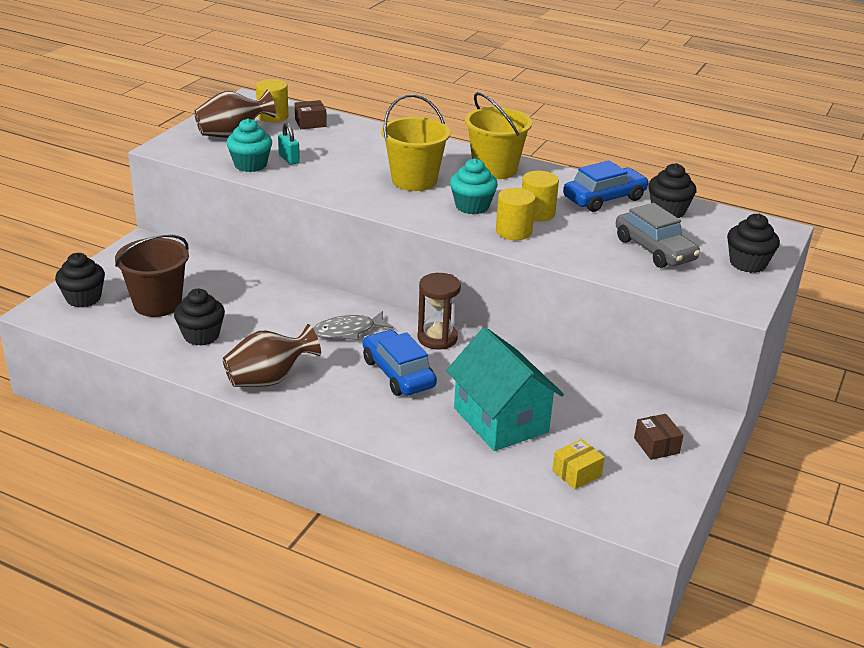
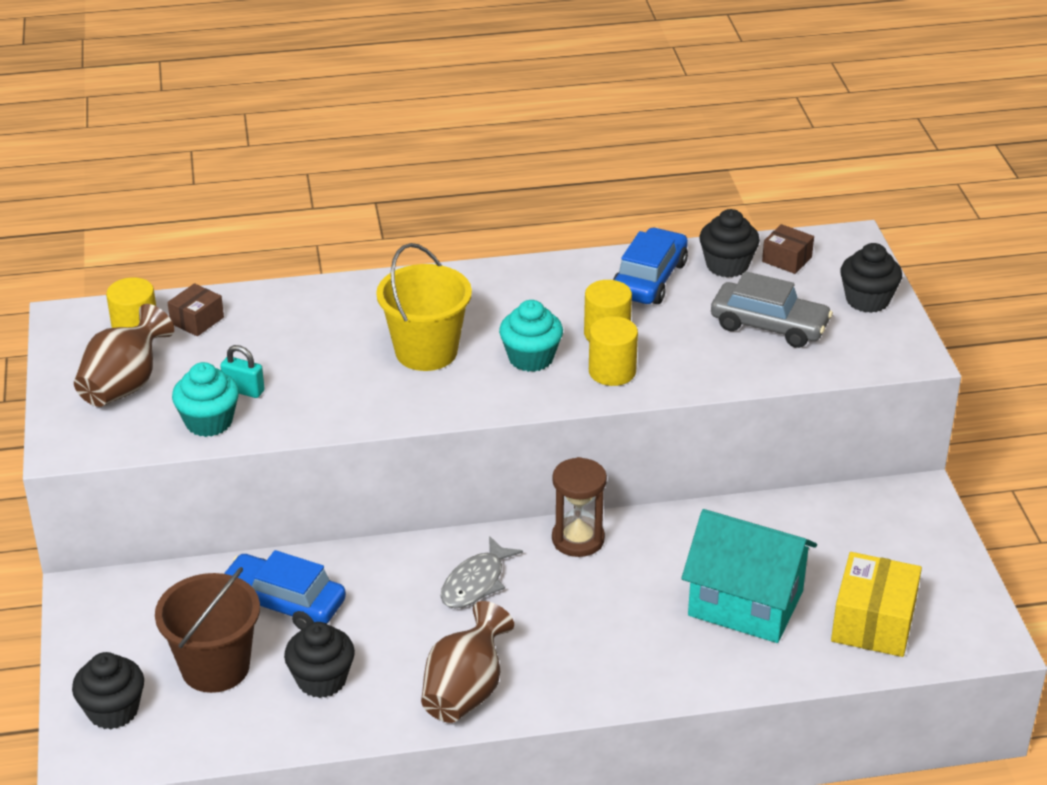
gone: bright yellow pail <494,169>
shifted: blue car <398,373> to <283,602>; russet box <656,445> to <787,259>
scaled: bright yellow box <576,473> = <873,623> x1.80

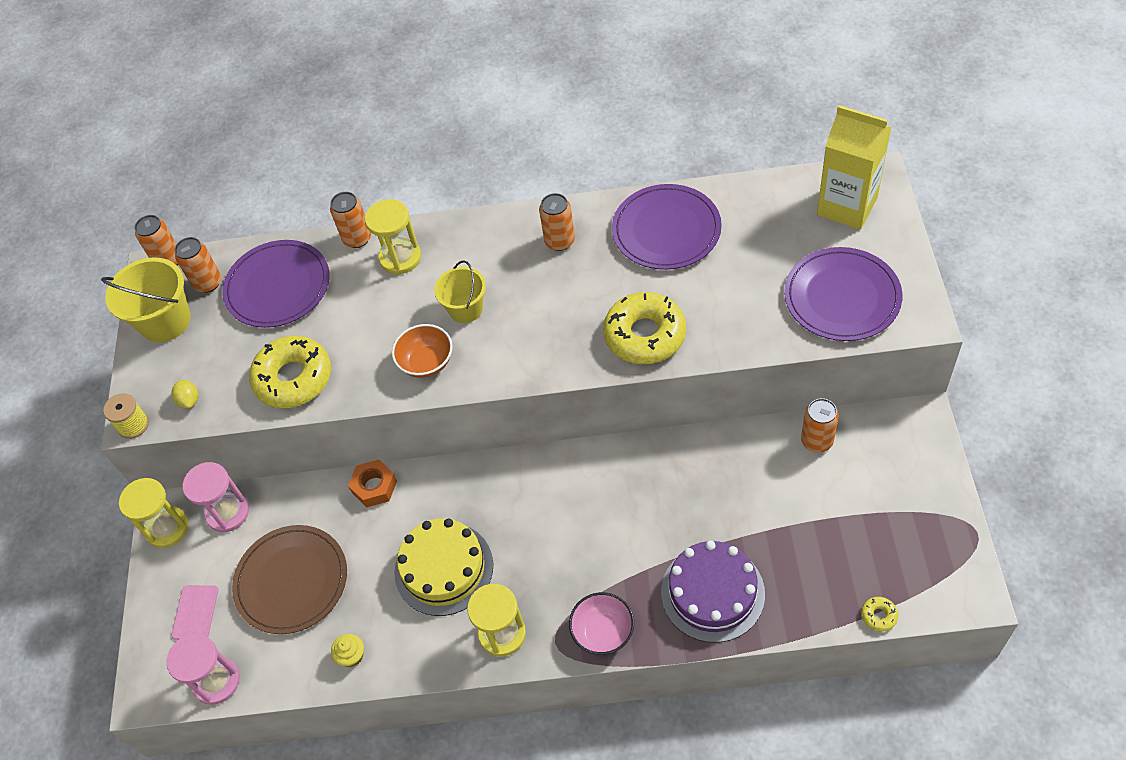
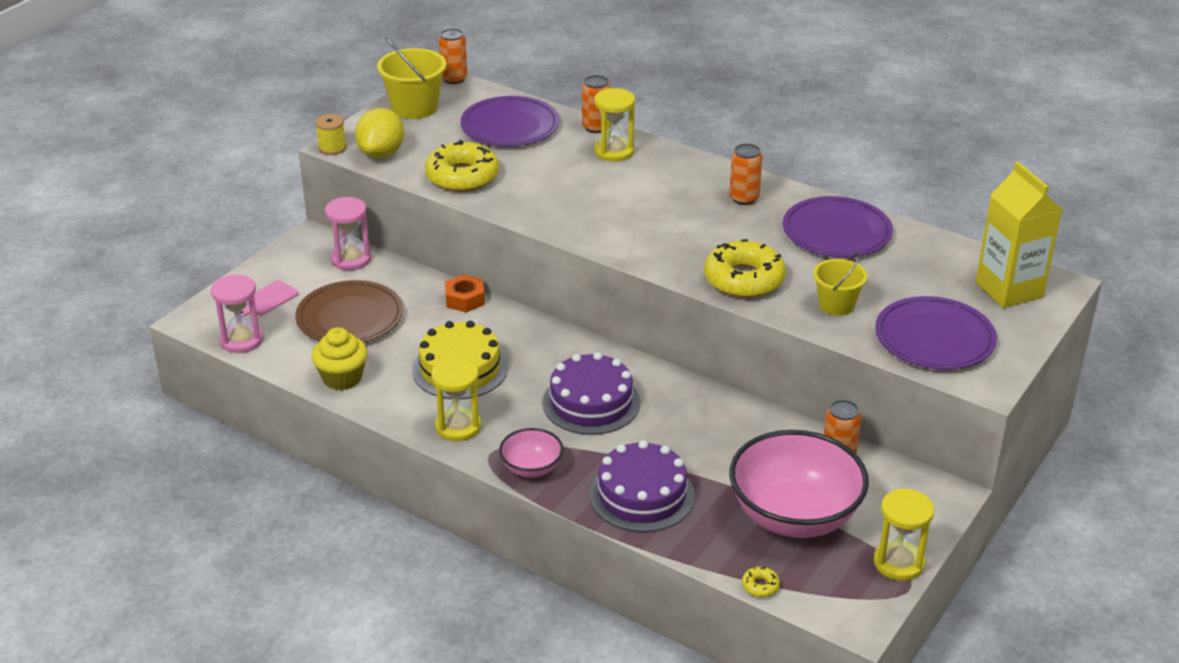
gone: bright orange soda can <208,283>; bright orange deep dish <426,362>
new: royal purple layer cake <591,402>; rose-pink deep dish <794,516>
shifted: bright yellow pail <465,309> to <836,305>; bright yellow sand timer <167,528> to <898,563>
scaled: bright yellow citrus fruit <189,400> = <381,154> x2.12; bright yellow fairy cake <351,656> = <342,378> x1.79

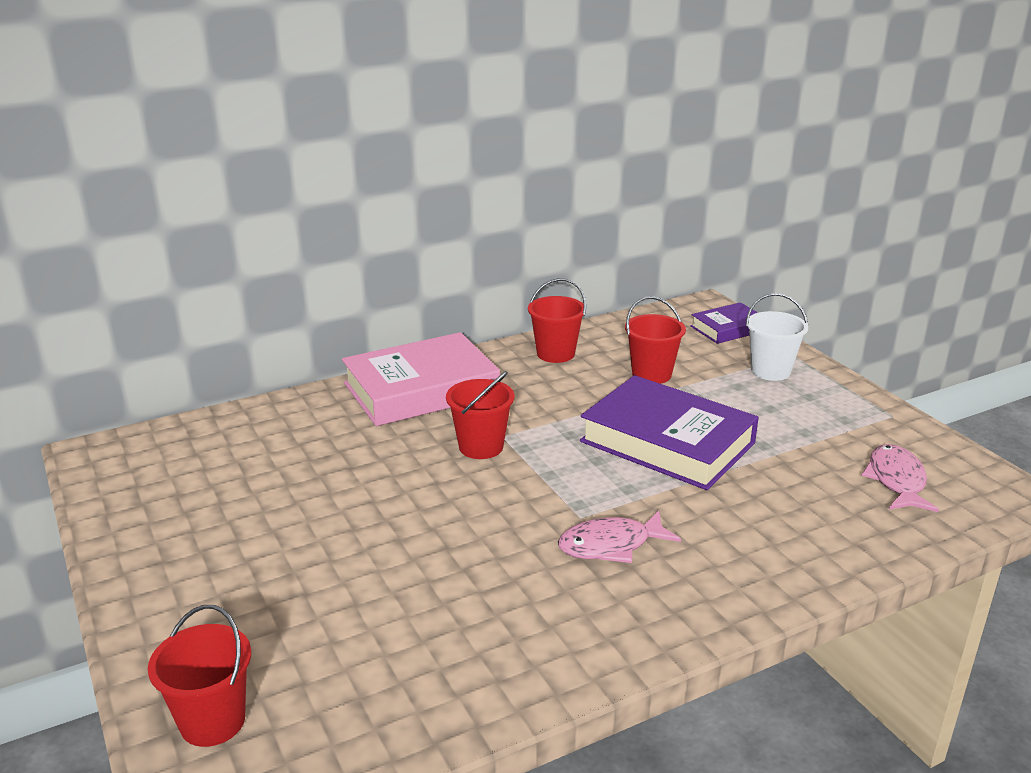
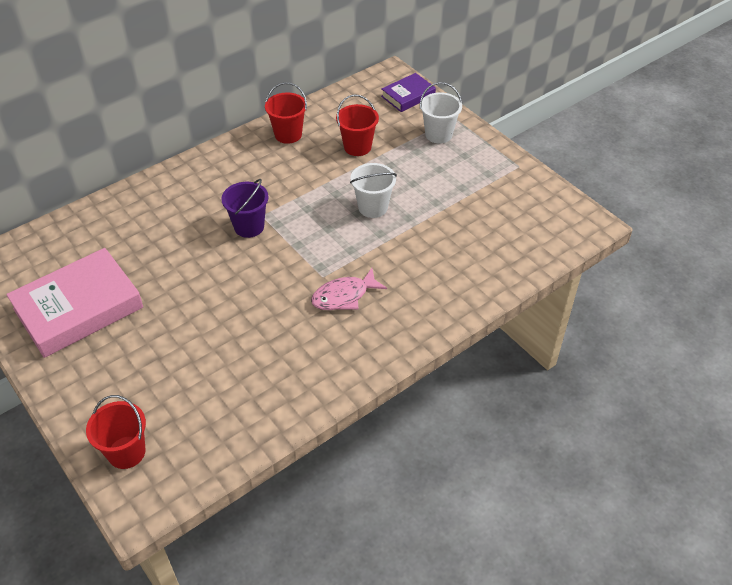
gone: rose-pink toy fish <896,481>
shifted: rose-pink hardback <421,389> to <78,308>
swapped: royal purple hardback <667,442> to pure white pail <373,207>
repainted: scarlet pail <481,447> to royal purple pail <249,226>

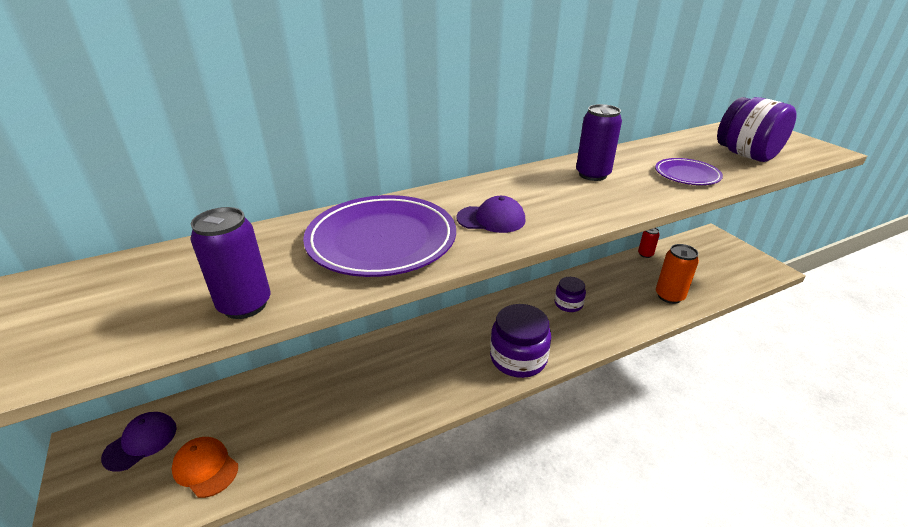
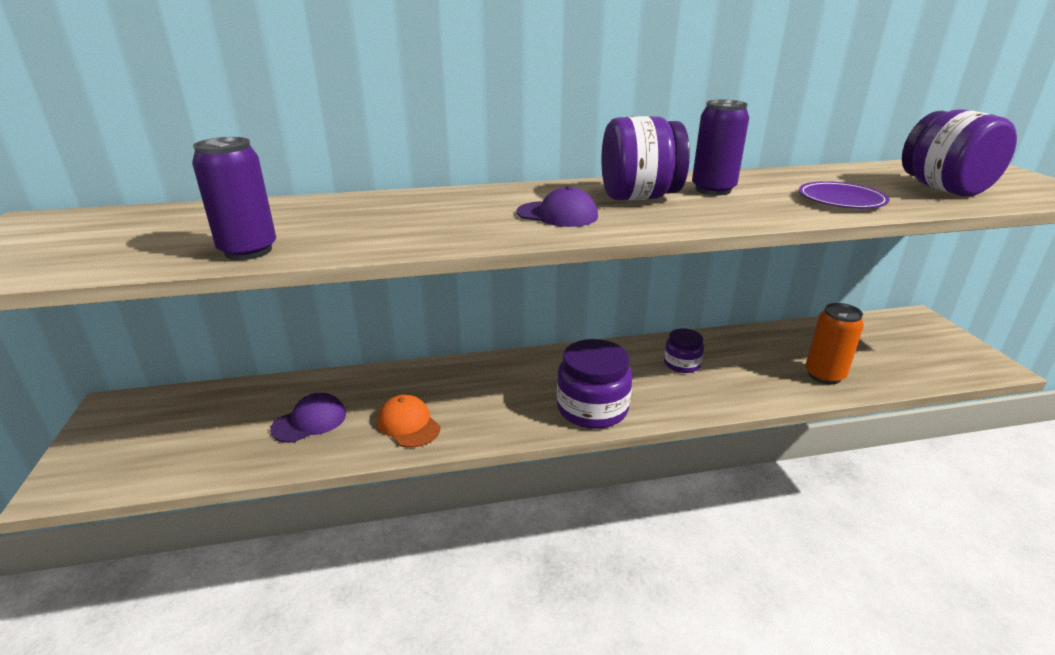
gone: royal purple flat dish <382,240>; scarlet soda can <645,254>
new: royal purple preserve jar <639,197>
shifted: royal purple baseball cap <141,442> to <310,421>; bright orange baseball cap <205,467> to <408,424>

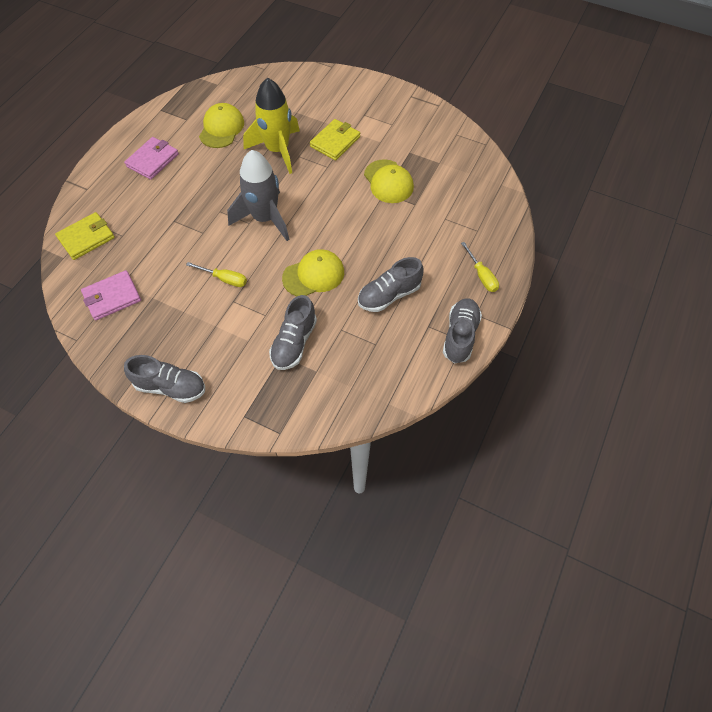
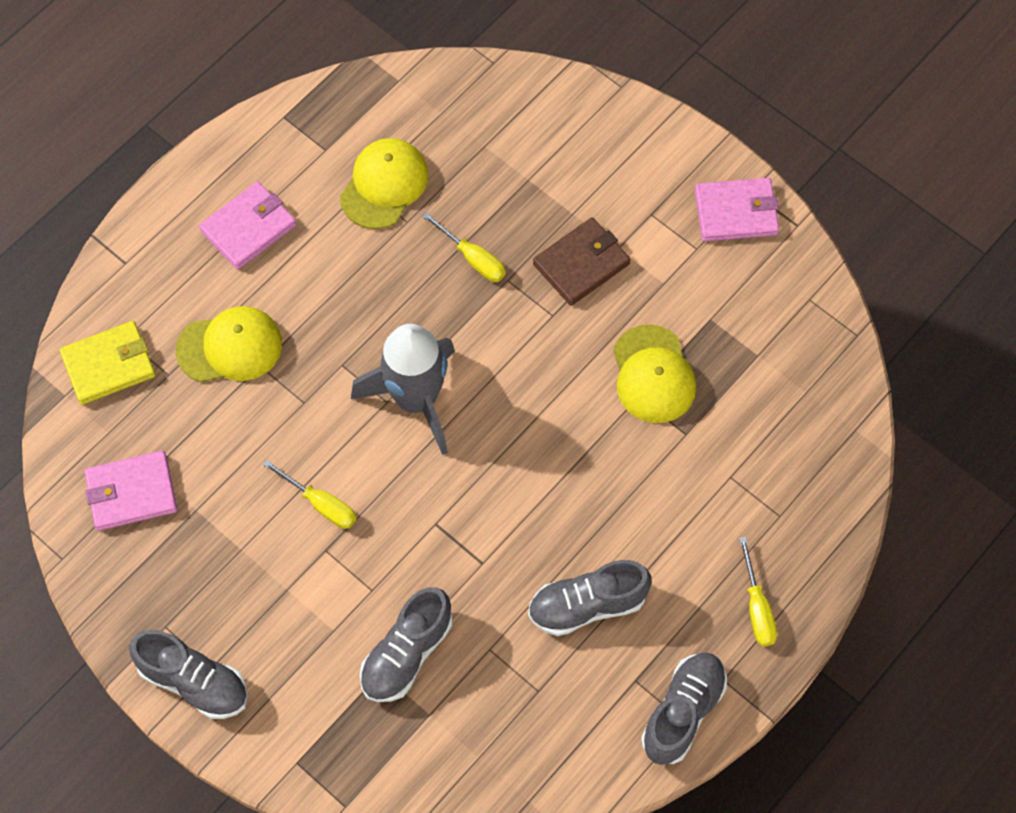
new: rose-pink card wallet <736,212>
shifted: bright yellow baseball cap <313,275> to <230,347>
swapped: bright yellow spaceship <277,150> to bright yellow flat screwdriver <473,258>
repainted: bright yellow card wallet <335,141> to russet card wallet <581,264>

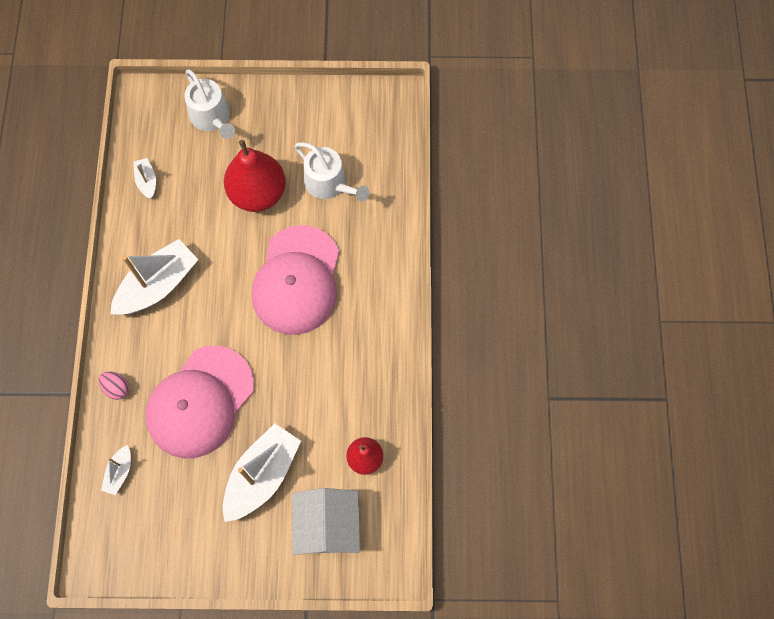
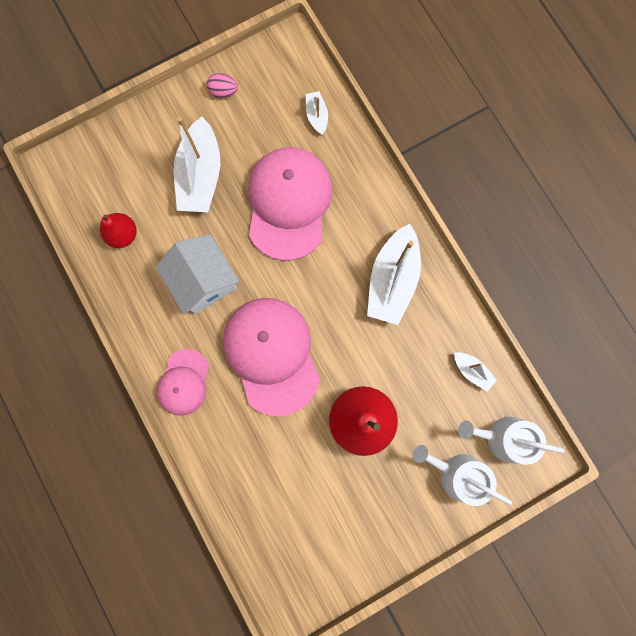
new: rose-pink baseball cap <183,382>
shifted: pure white sprinkling can <329,184> to <503,438>; rose-pink toy egg <117,388> to <223,92>; pure white house <327,526> to <204,281>

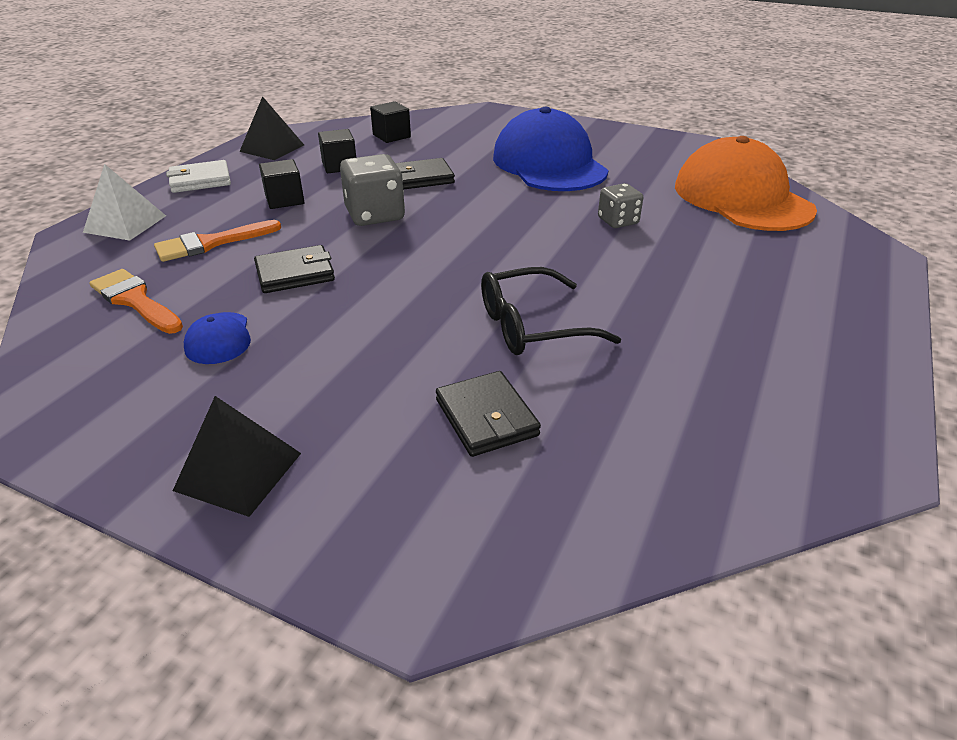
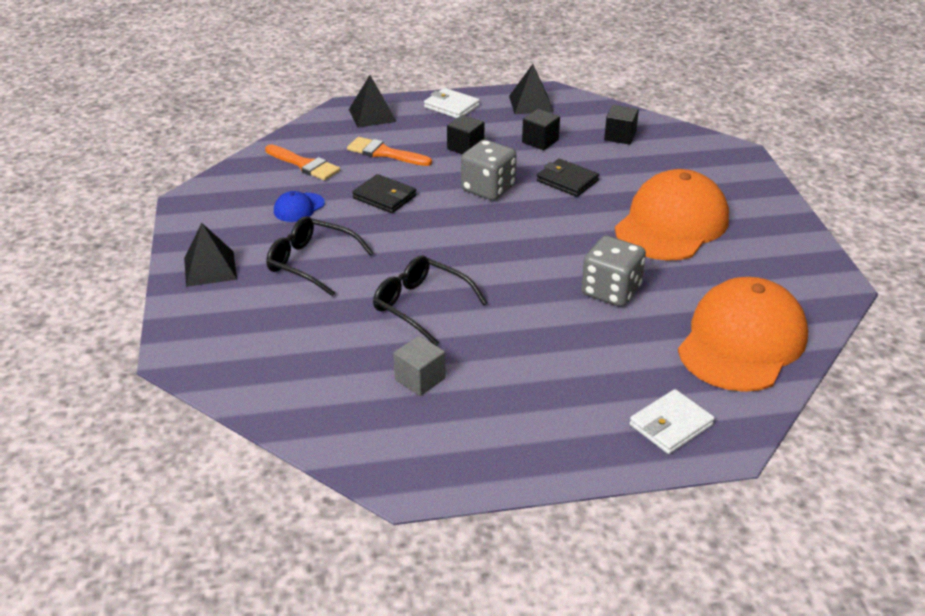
gone: black card wallet <486,417>
new: black spectacles <311,263>; gray block <420,379>; pure white card wallet <671,425>
repainted: blue baseball cap <549,164> to bright orange baseball cap <671,224>; pure white pyramid shape <125,224> to black pyramid shape <372,115>
rotated: bright orange paint brush <135,300> = <304,165> 120 degrees clockwise
scaled: gray die <618,221> = <611,291> x1.62

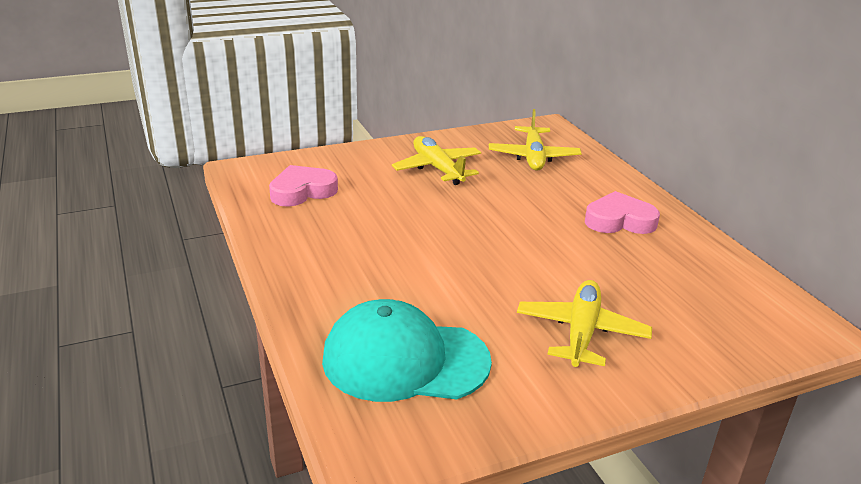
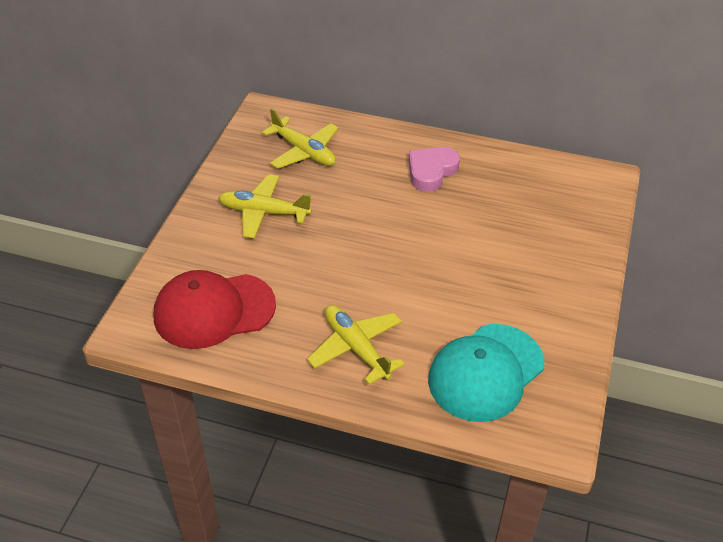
shifted: bright yellow aeroplane <581,332> to <356,348>
swapped: rose-pink heart shape <302,191> to scarlet baseball cap <214,310>

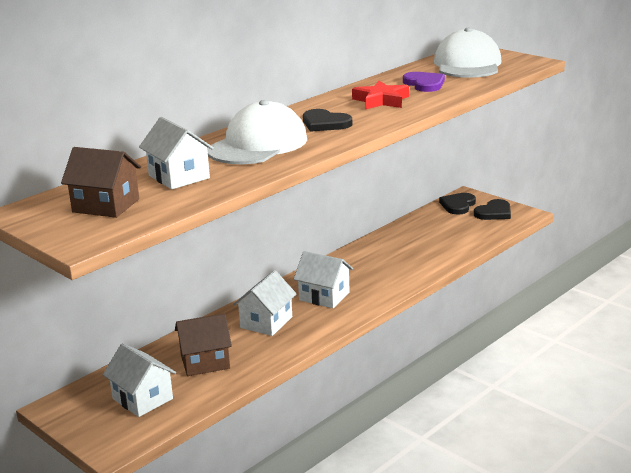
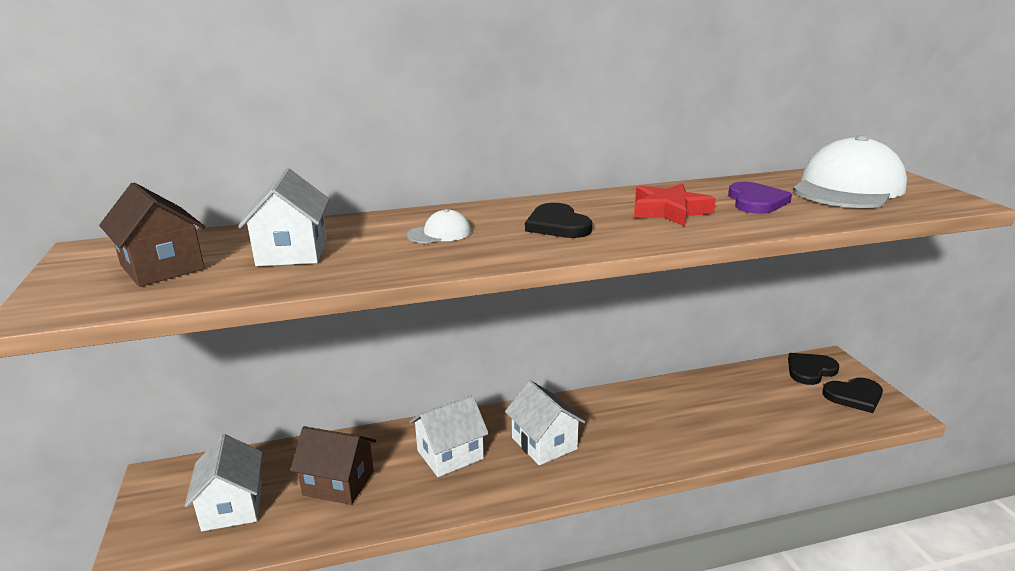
scaled: pure white baseball cap <257,145> = <439,233> x0.42

